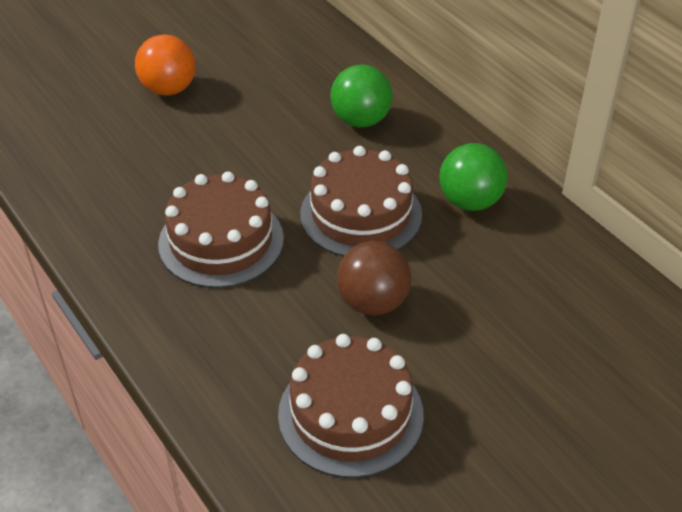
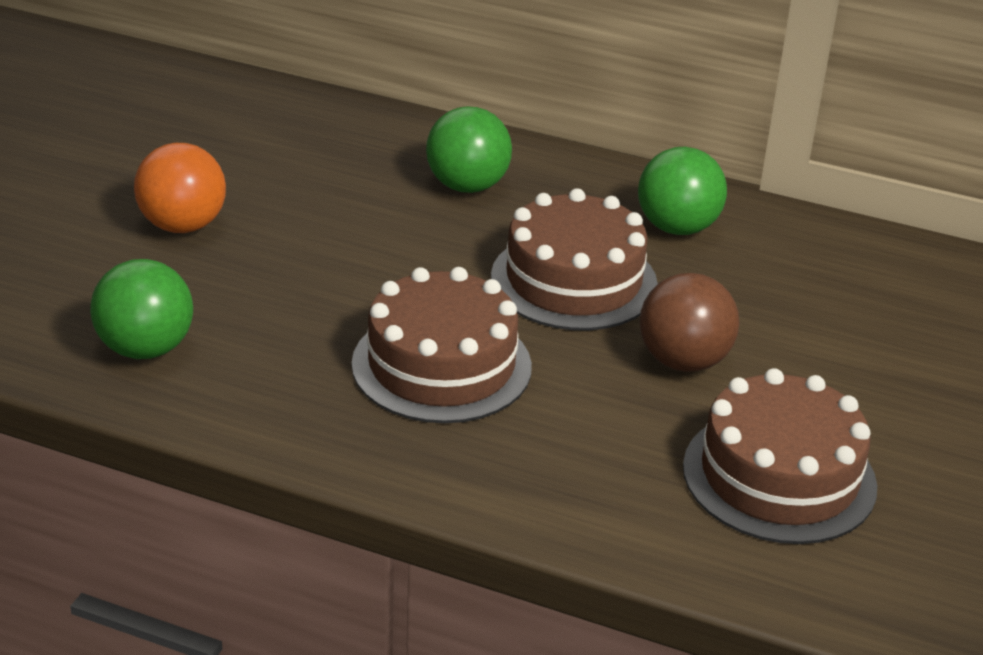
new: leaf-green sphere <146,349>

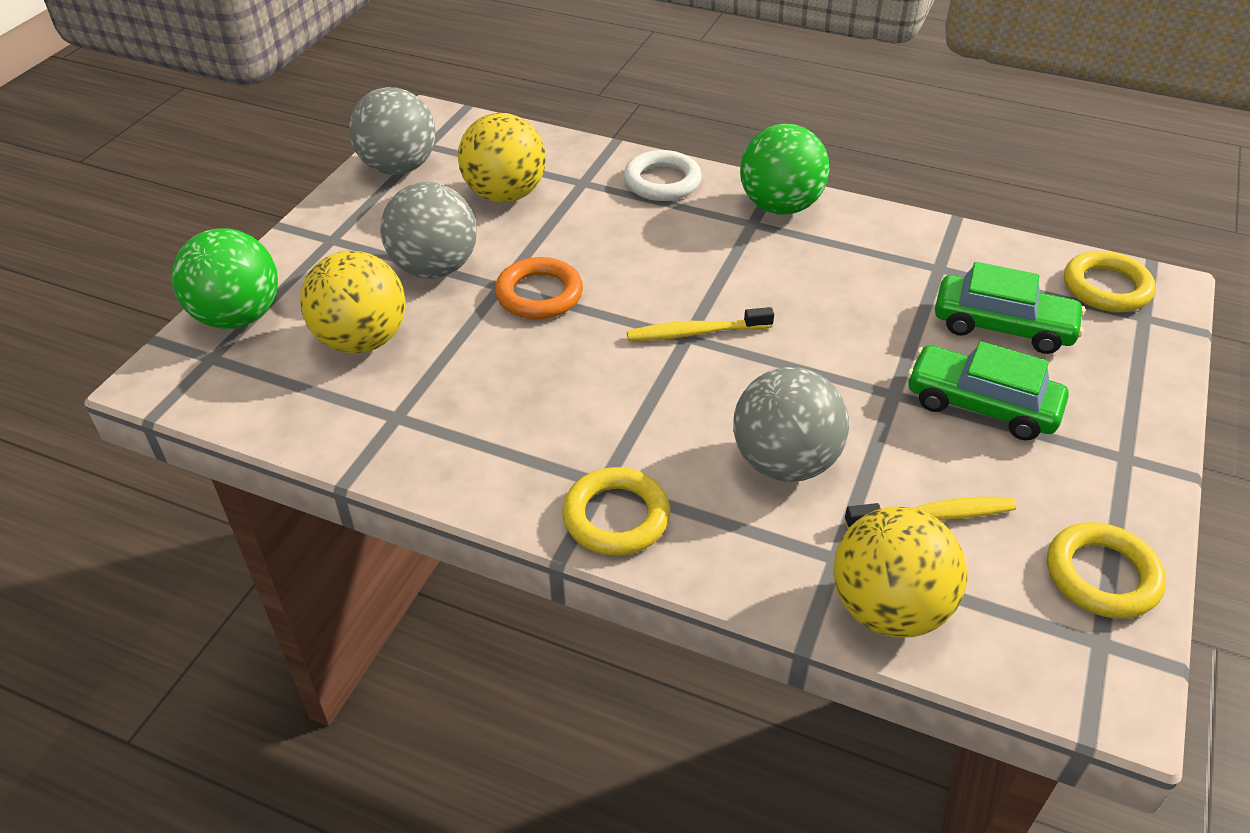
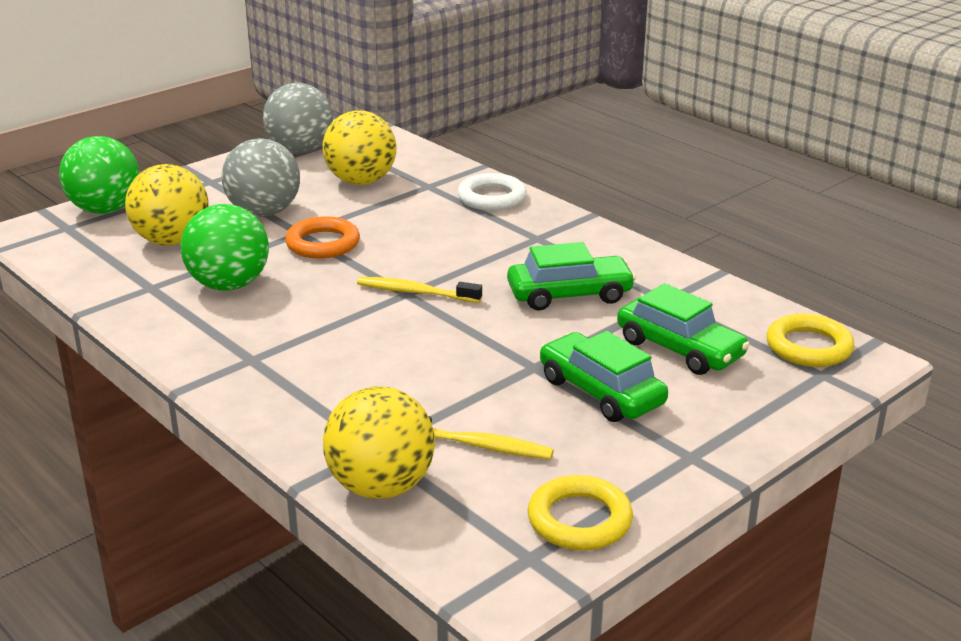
gone: gray sphere <784,462>; bright yellow ring <616,517>
new: leaf-green car <569,295>
shifted: leaf-green sphere <780,206> to <229,285>

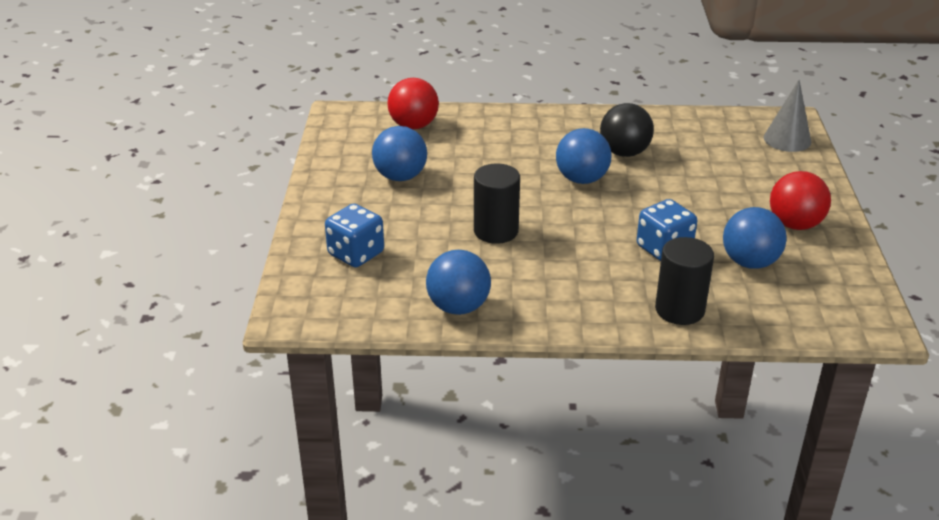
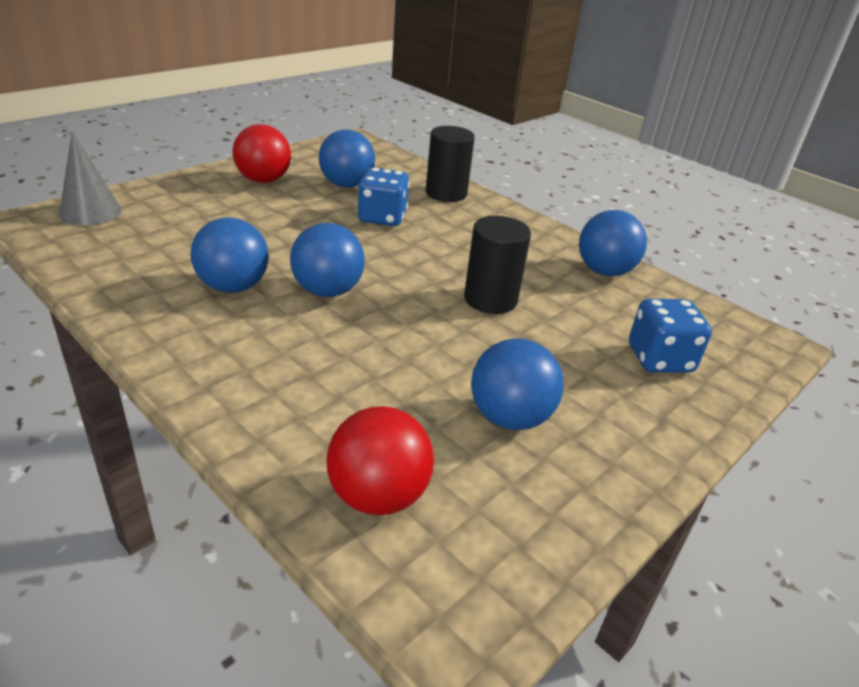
repainted: black sphere <624,152> to blue sphere <233,287>

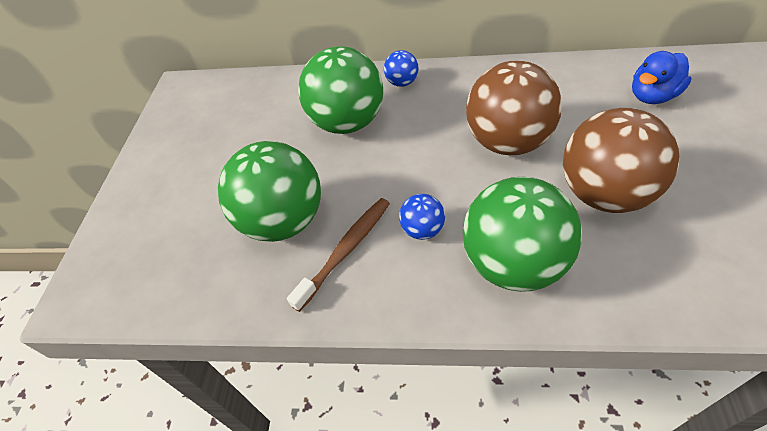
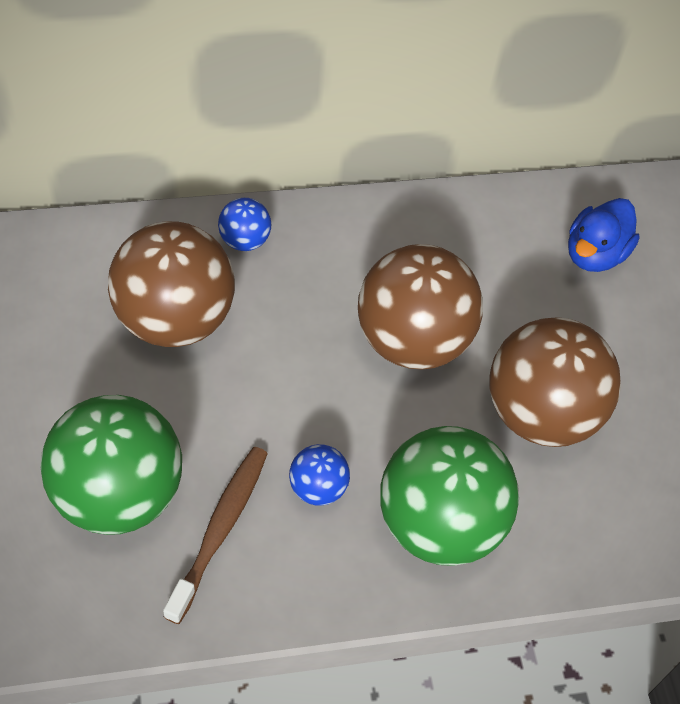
repainted: leaf-green sphere <347,123> to russet sphere <175,320>

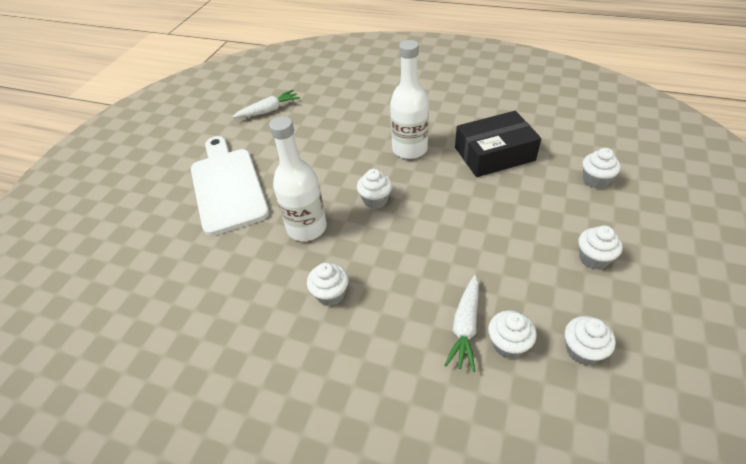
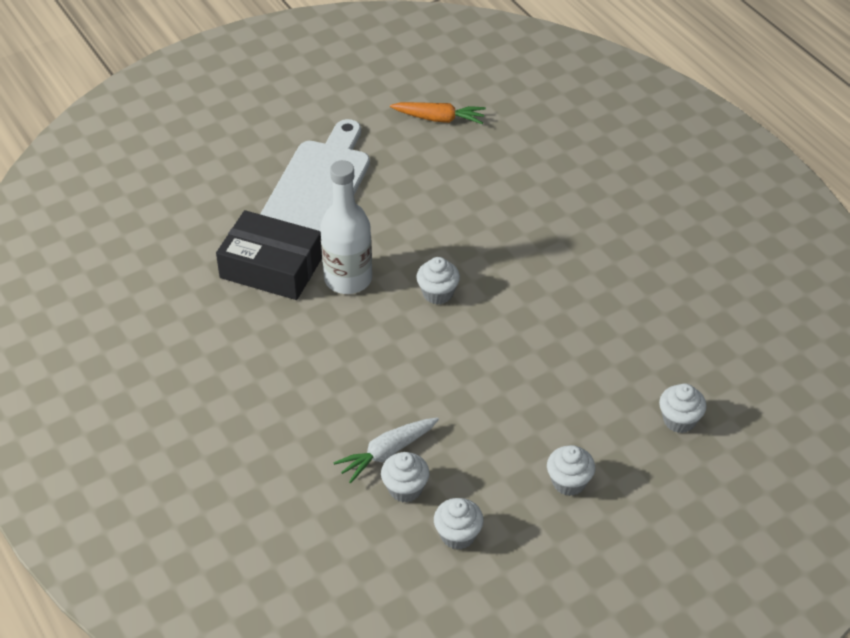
gone: pure white bottle <409,149>; pure white fairy cake <330,294>
shifted: black box <494,154> to <271,267>
repainted: pure white carrot <269,110> to bright orange carrot <439,119>

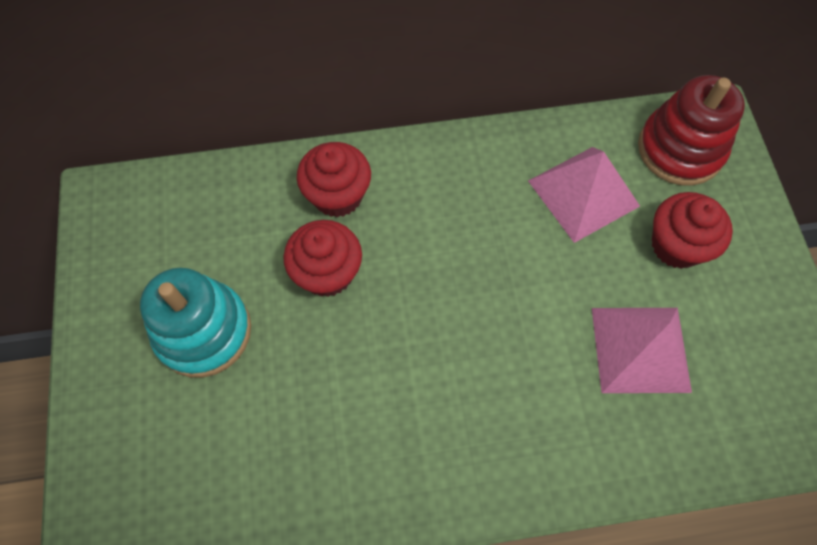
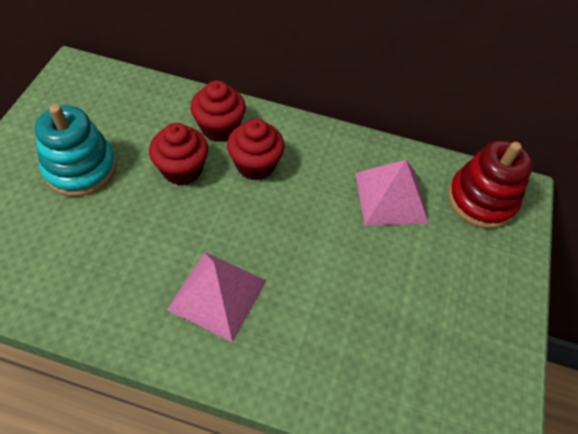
shifted: scarlet fairy cake <676,245> to <255,165>; rose-pink pyramid shape <640,349> to <217,295>

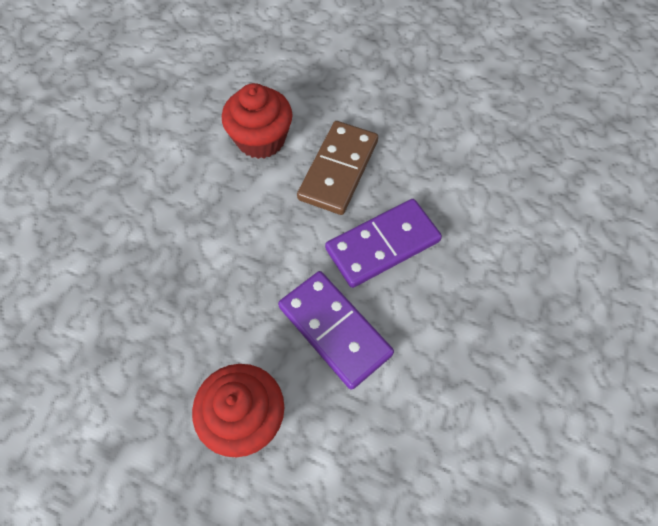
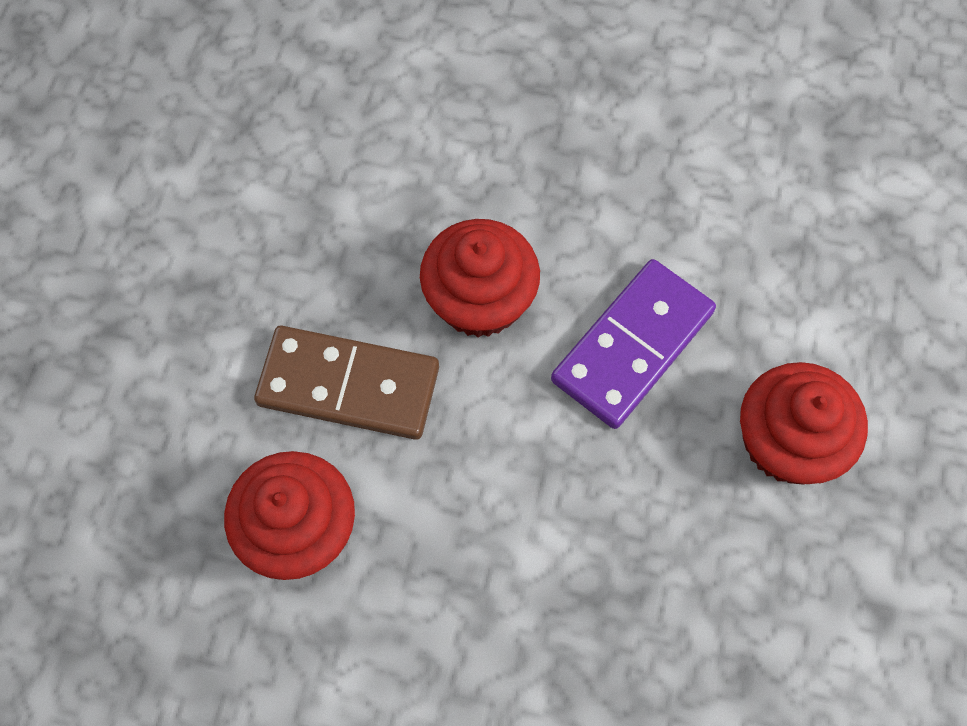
swapped: royal purple domino tile <382,245> to scarlet fairy cake <480,300>

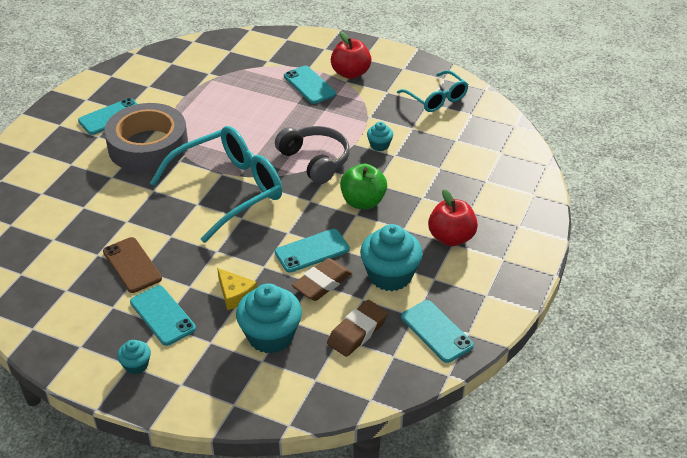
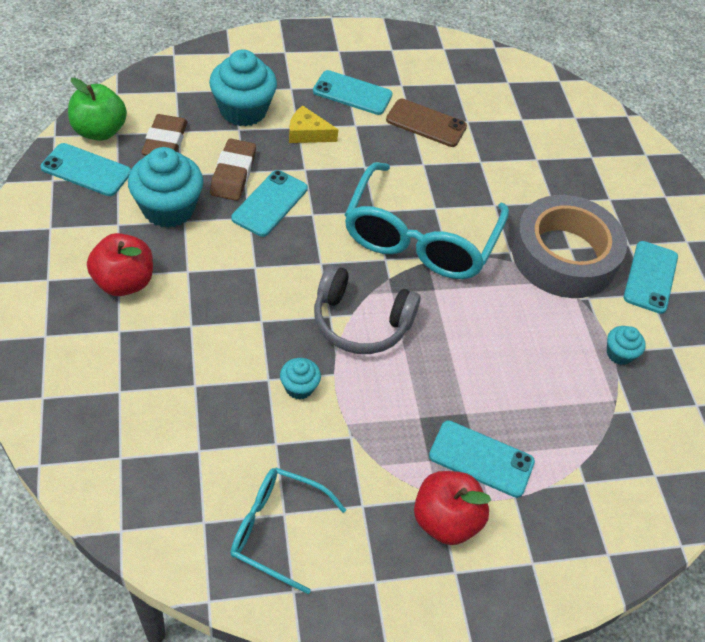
shifted: leaf-green apple <363,202> to <99,131>; teal fairy cake <136,365> to <619,354>

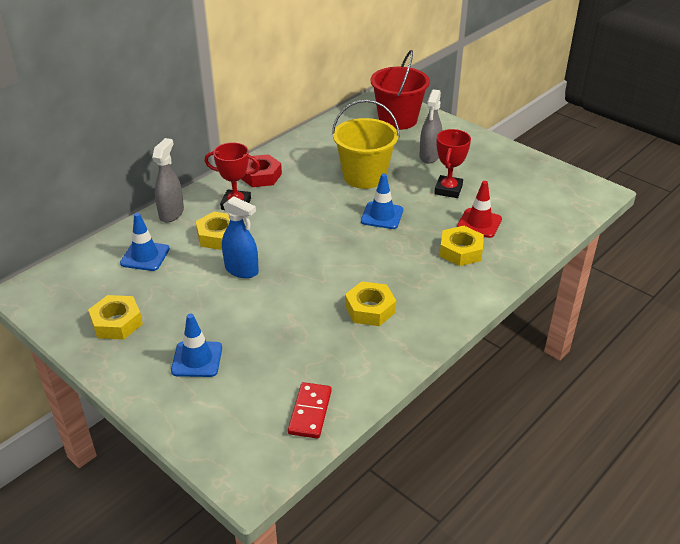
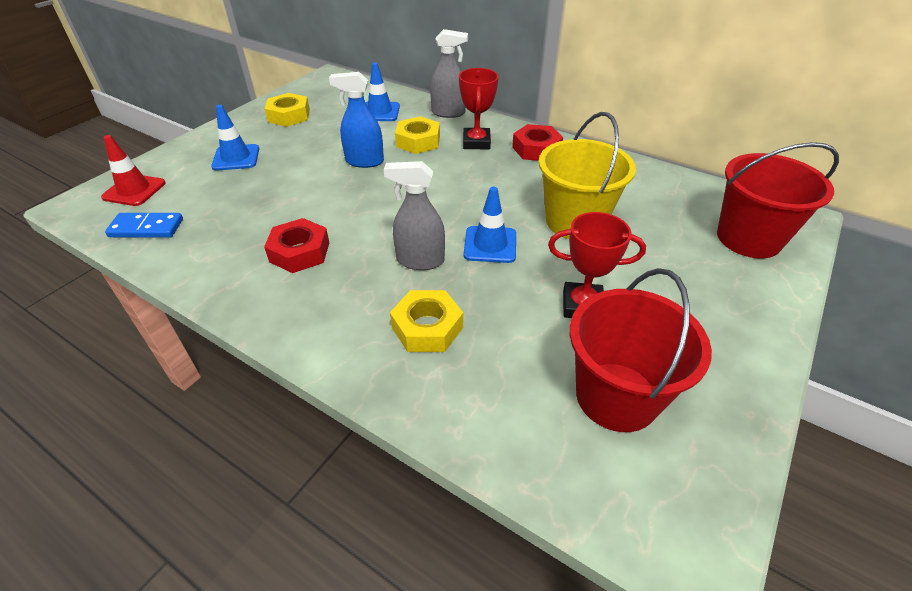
new: scarlet pail <616,396>
shifted: gray spray cleaner <429,156> to <420,261>; scarlet safety cone <479,223> to <134,190>
repainted: bright yellow hexagon nut <370,309> to scarlet hexagon nut <299,252>; scarlet domino tile <310,412> to blue domino tile <146,228>
rotated: blue spray cleaner <242,270> = <364,161> 75 degrees clockwise

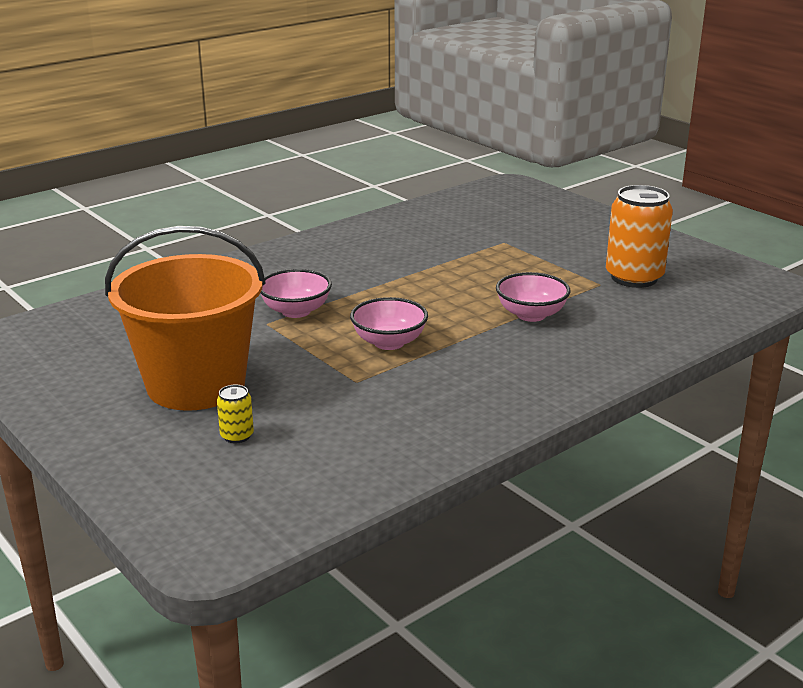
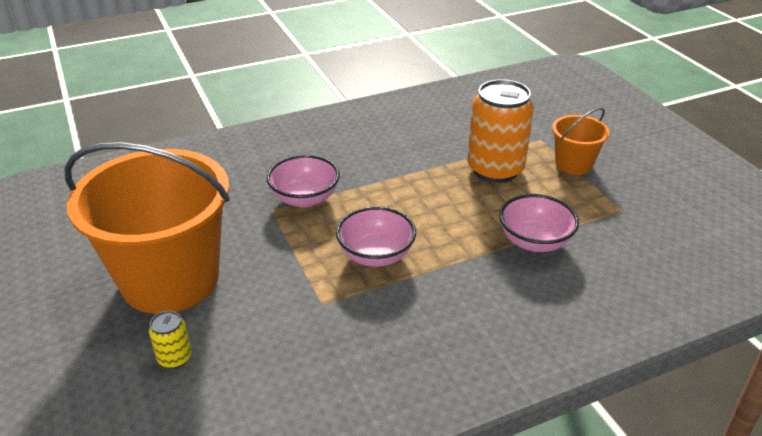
new: bright orange pail <573,164>
shifted: bright orange soda can <634,278> to <495,169>

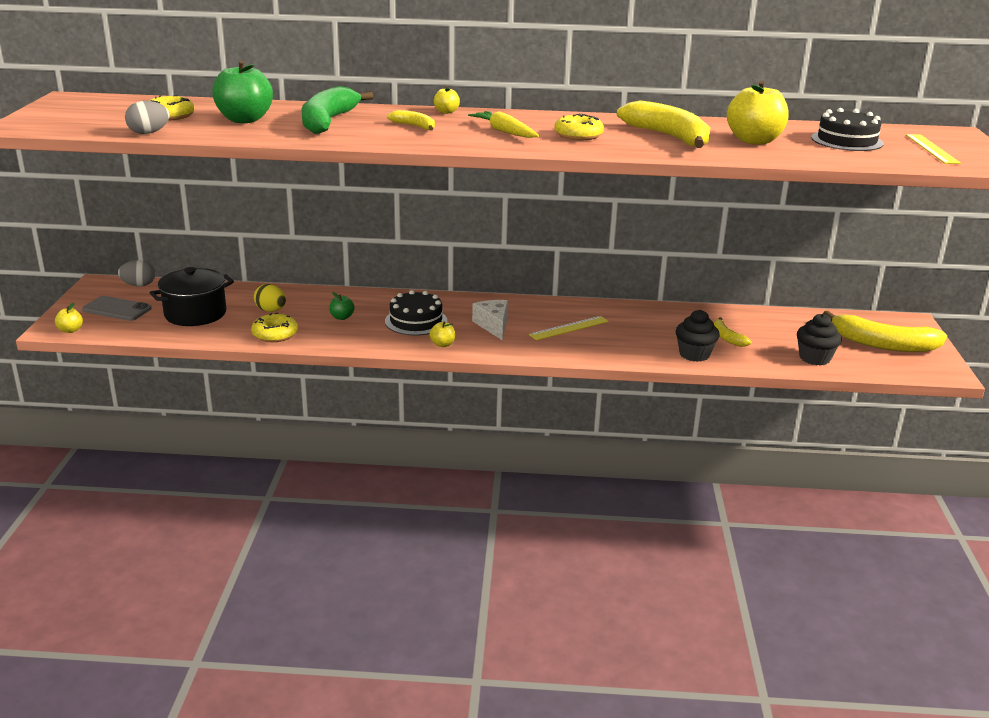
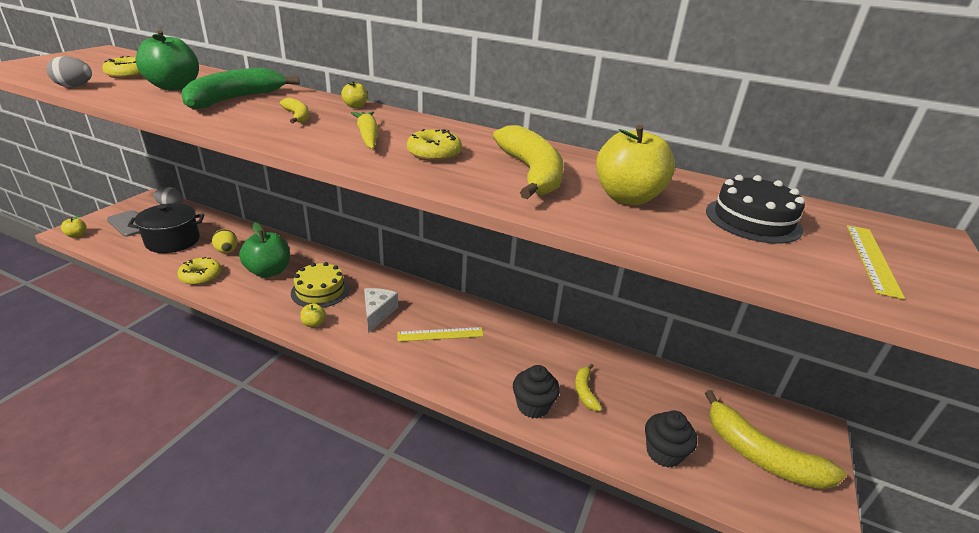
repainted: black layer cake <416,321> to bright yellow layer cake <320,291>
scaled: leaf-green apple <342,317> = <269,271> x2.15

